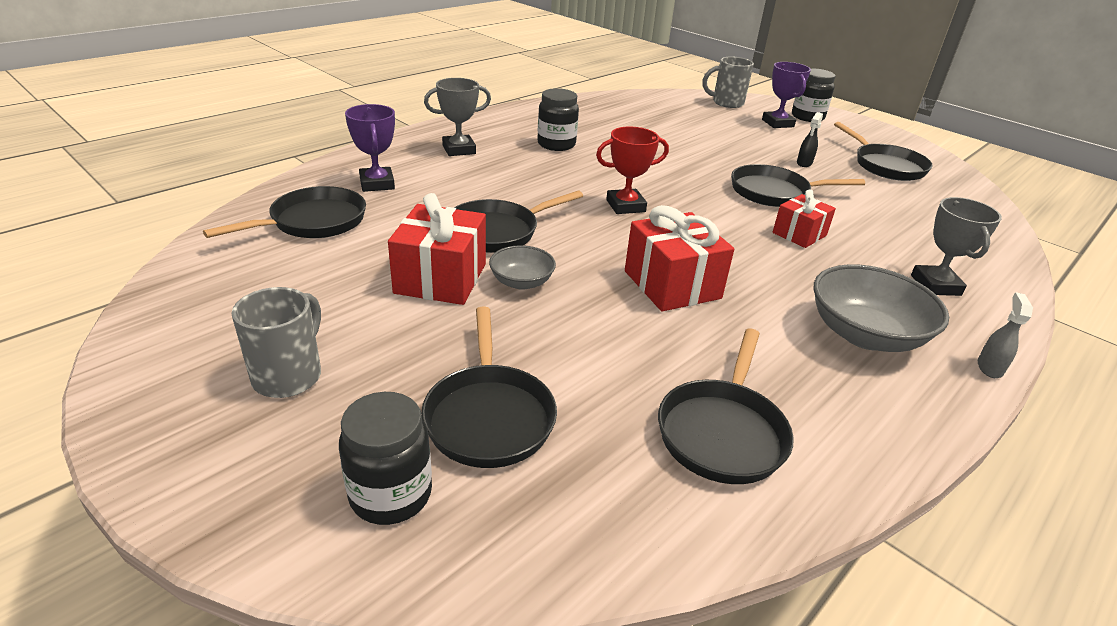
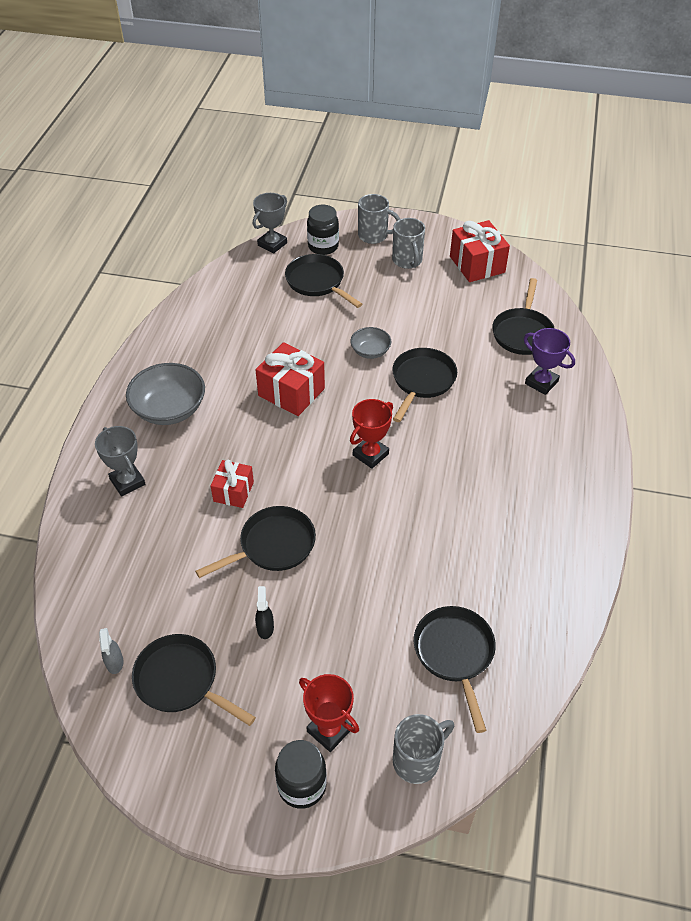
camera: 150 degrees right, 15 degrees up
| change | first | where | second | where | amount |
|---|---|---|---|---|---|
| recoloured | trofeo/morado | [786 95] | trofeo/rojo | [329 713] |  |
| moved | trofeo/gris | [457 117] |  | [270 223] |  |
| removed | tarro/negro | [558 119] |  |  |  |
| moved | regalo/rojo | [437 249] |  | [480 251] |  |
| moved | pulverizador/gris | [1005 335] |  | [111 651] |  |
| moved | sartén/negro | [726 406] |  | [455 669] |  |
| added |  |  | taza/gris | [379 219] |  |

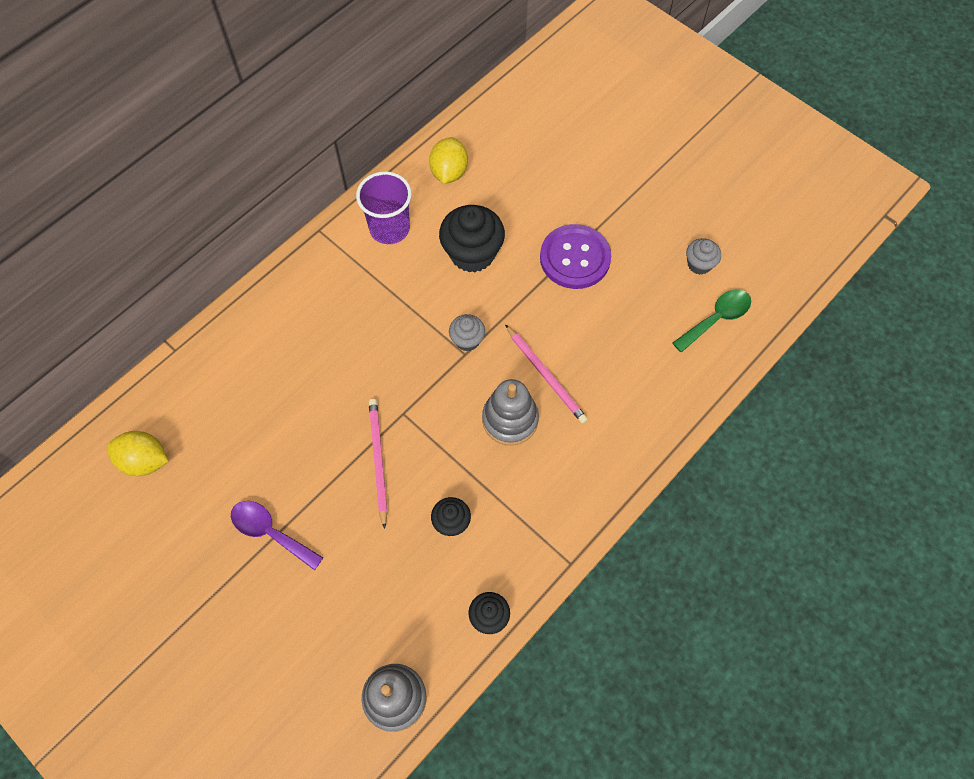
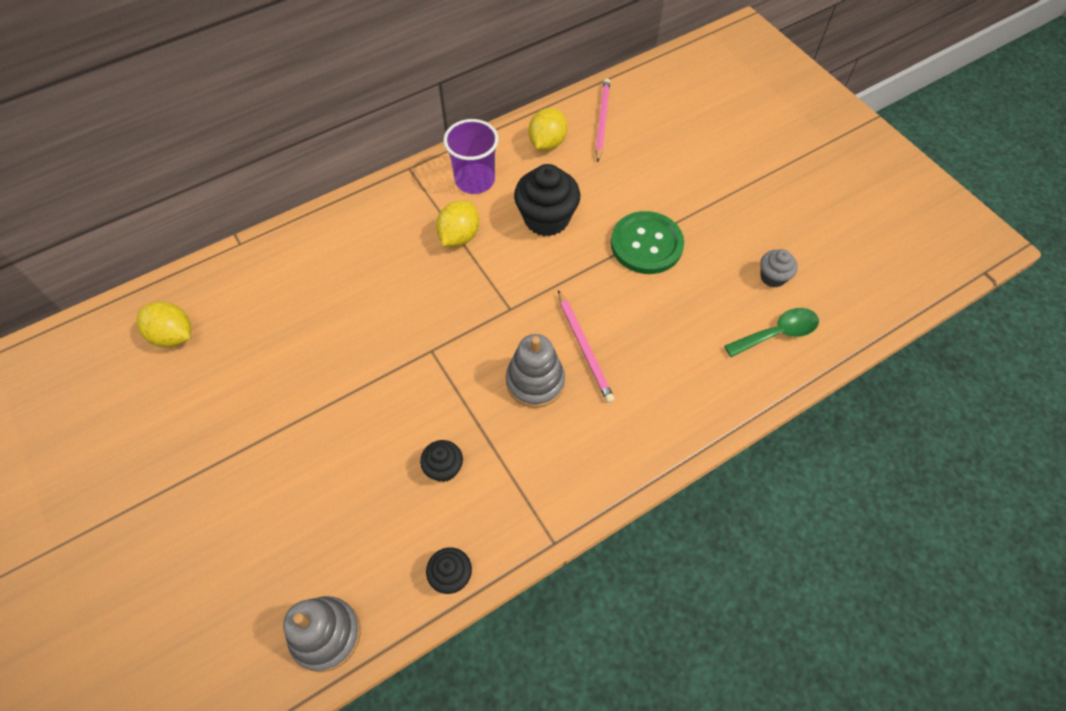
camera: 15 degrees right, 5 degrees down
| change | first | where | second | where | amount |
|---|---|---|---|---|---|
| recoloured | botón/morado | [575 256] | botón/verde | [647 242] |  |
| removed | magdalena/gris | [467 332] |  |  |  |
| moved | lápiz/rosa | [378 464] |  | [602 120] |  |
| removed | cuchara/morado | [277 535] |  |  |  |
| added |  |  | limón/amarillo | [457 224] |  |

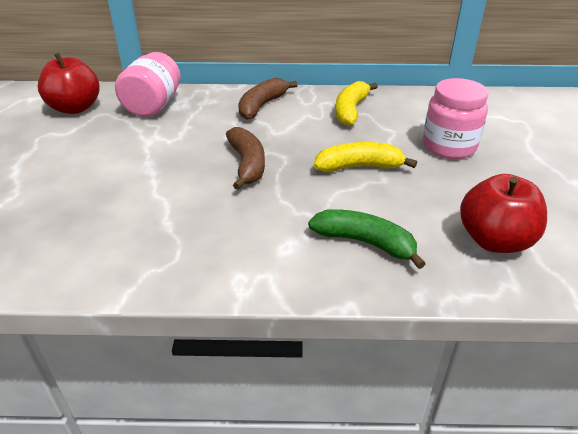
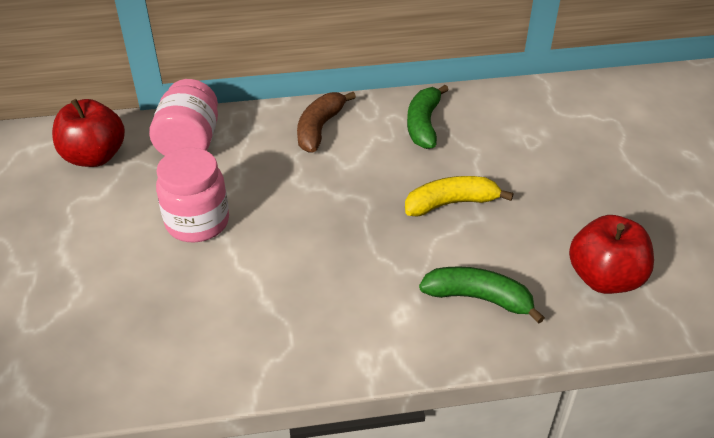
camera: 10 degrees left, 5 degrees up
| change | first | where | second | where | amount |
|---|---|---|---|---|---|
| moved | tarro/rosa | [456 118] |  | [192 195] |  |
| recoloured | plátano/amarillo | [356 103] | plátano/verde | [428 117] |  |
| removed | plátano/marrón | [245 158] |  |  |  |

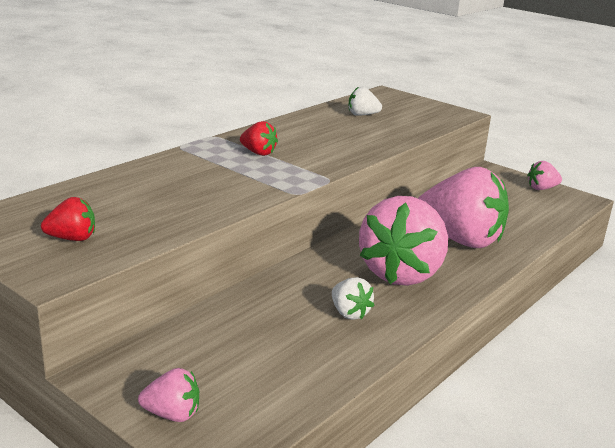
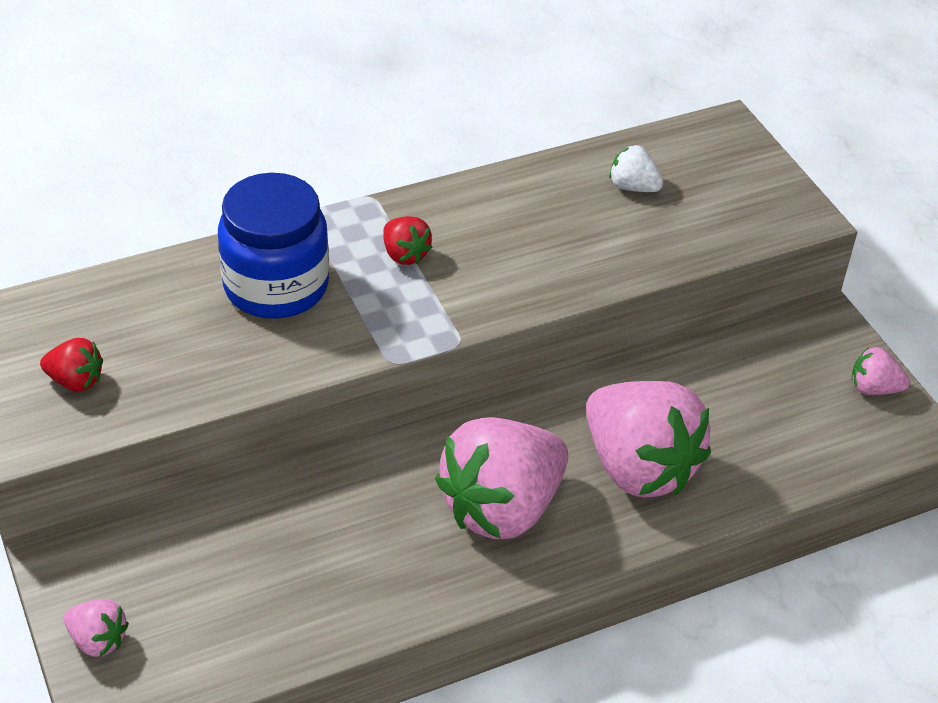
camera: 25 degrees right, 20 degrees up
| change | first | where | second | where | amount |
|---|---|---|---|---|---|
| removed | fresa/blanco | [353 298] |  |  |  |
| added |  |  | tarro/azul | [273 246] |  |

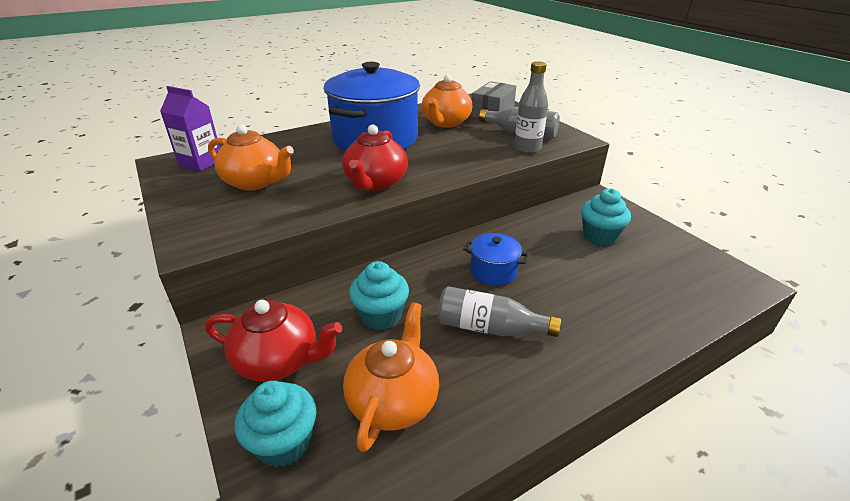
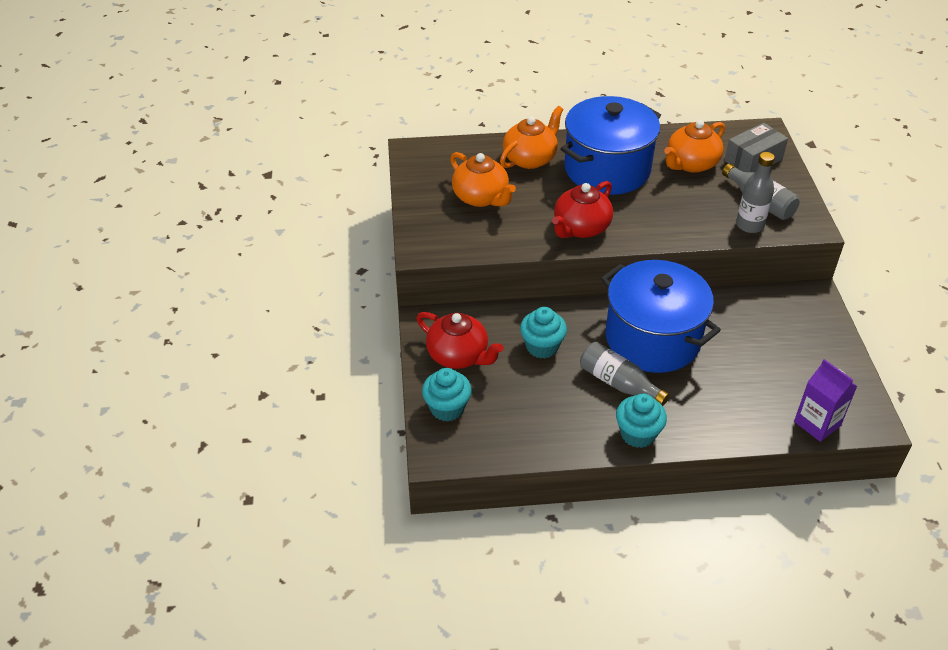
camera: 25 degrees right, 10 degrees up
| change | first | where | second | where | amount |
|---|---|---|---|---|---|
| moved | cartón de leche/morado | [190 128] |  | [825 400] |  |
| moved | magdalena/turquesa | [606 217] |  | [641 420] |  |
| resized | olla/azul | [496 259] |  | [661 316] | x2.29 |
| moved | tetera/naranja | [391 377] |  | [532 137] |  |

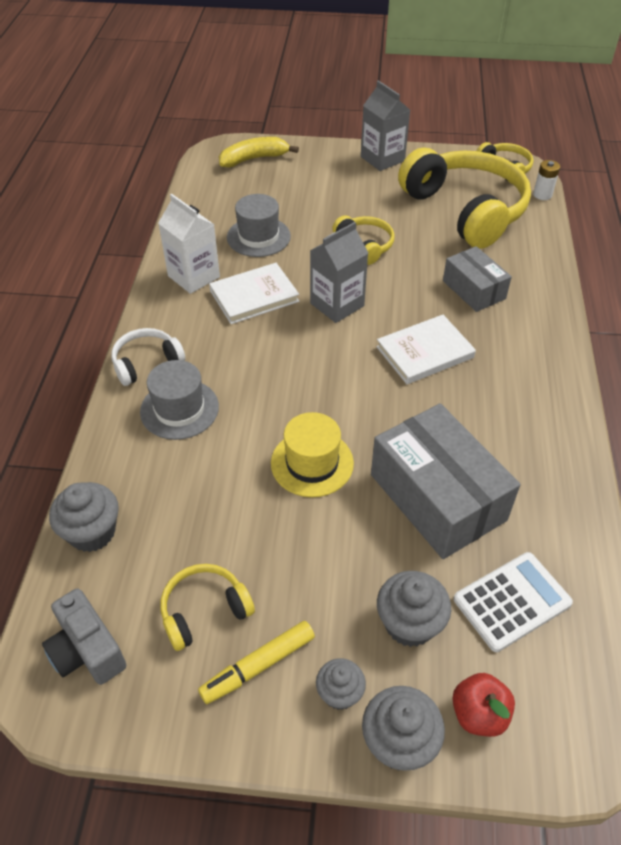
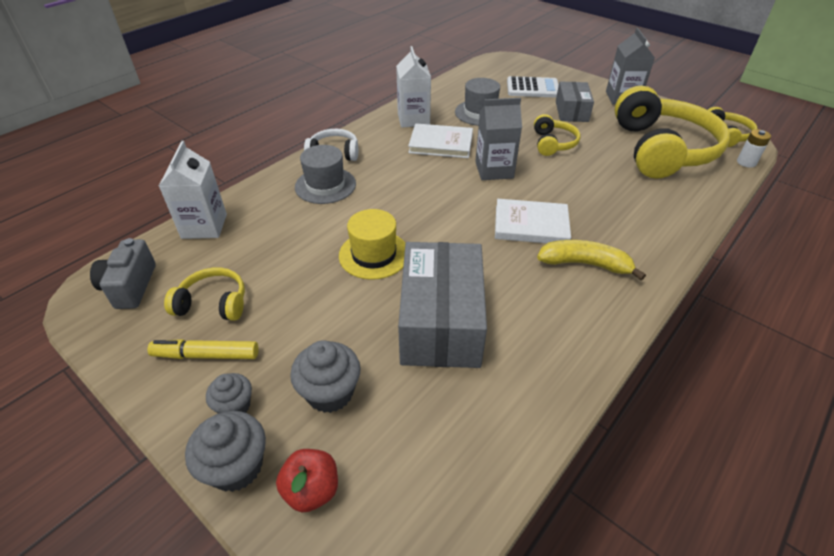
camera: 35 degrees right, 5 degrees down
| change | first | where | second | where | amount |
|---|---|---|---|---|---|
| moved | plátano/amarillo | [259 152] |  | [591 260] |  |
| moved | caja/gris | [477 279] |  | [575 101] |  |
| replaced | magdalena/gris | [84 517] | cartón de leche/blanco | [193 190] |  |
| moved | calculadora/blanco | [513 602] |  | [533 87] |  |

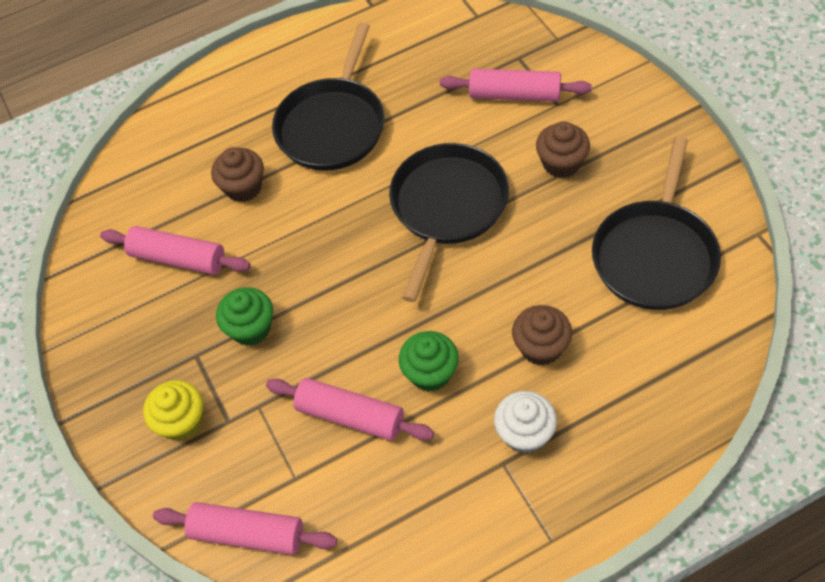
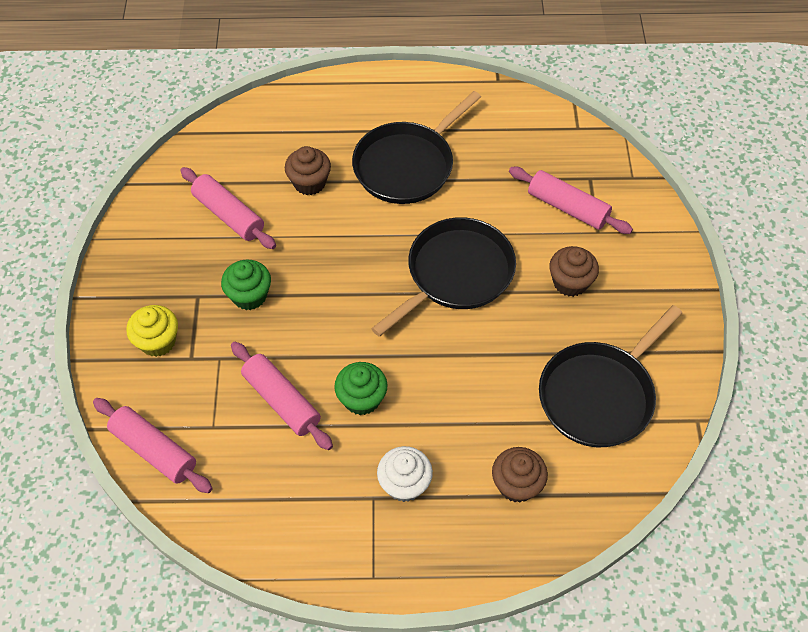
camera: 20 degrees right, 0 degrees up
| change | first | where | second | where | amount |
|---|---|---|---|---|---|
| moved | magdalena/marrón | [542 335] |  | [520 474] |  |

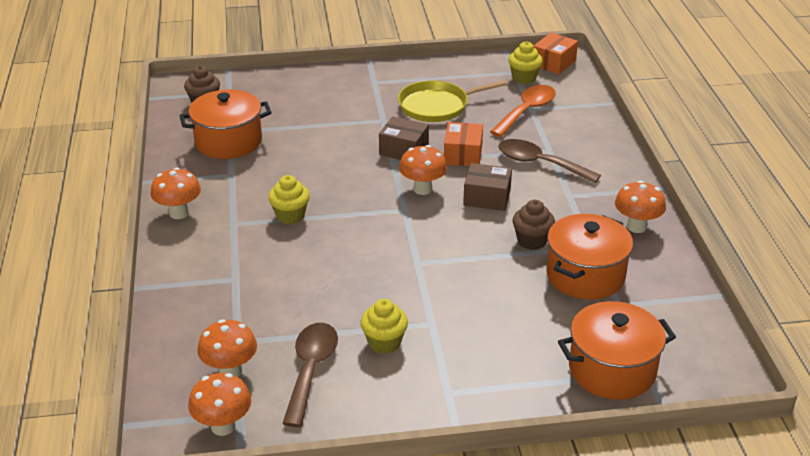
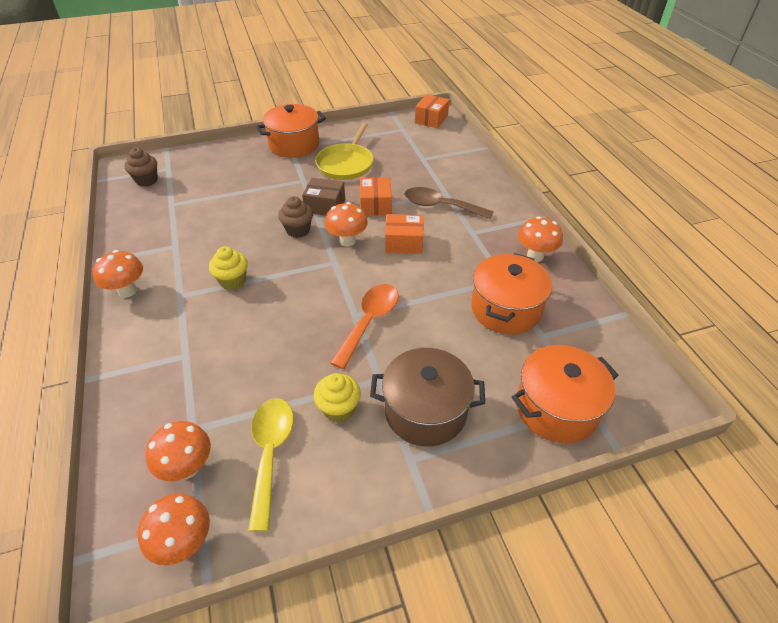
camera: 10 degrees left, 10 degrees up
| change | first | where | second | where | amount |
|---|---|---|---|---|---|
| removed | magdalena/amarillo | [525 62] |  |  |  |
| turned | sartén/amarillo | [452 101] |  | [344 151] | 45 degrees counterclockwise |
| moved | cuchara/naranja | [523 111] |  | [364 326] |  |
| moved | olla/naranja | [225 124] |  | [291 131] |  |
| recoloured | caja/marrón | [487 187] | caja/naranja | [404 234] |  |
| moved | magdalena/marrón | [533 225] |  | [295 217] |  |
| recoloured | cuchara/marrón | [310 375] | cuchara/amarillo | [271 465] |  |
| added |  |  | olla/marrón | [427 397] |  |

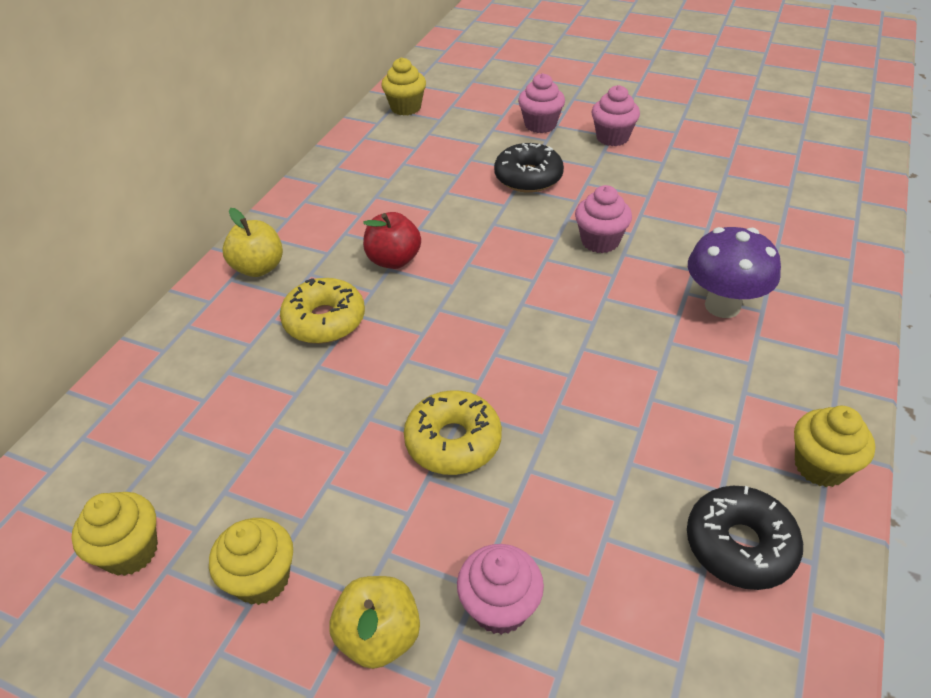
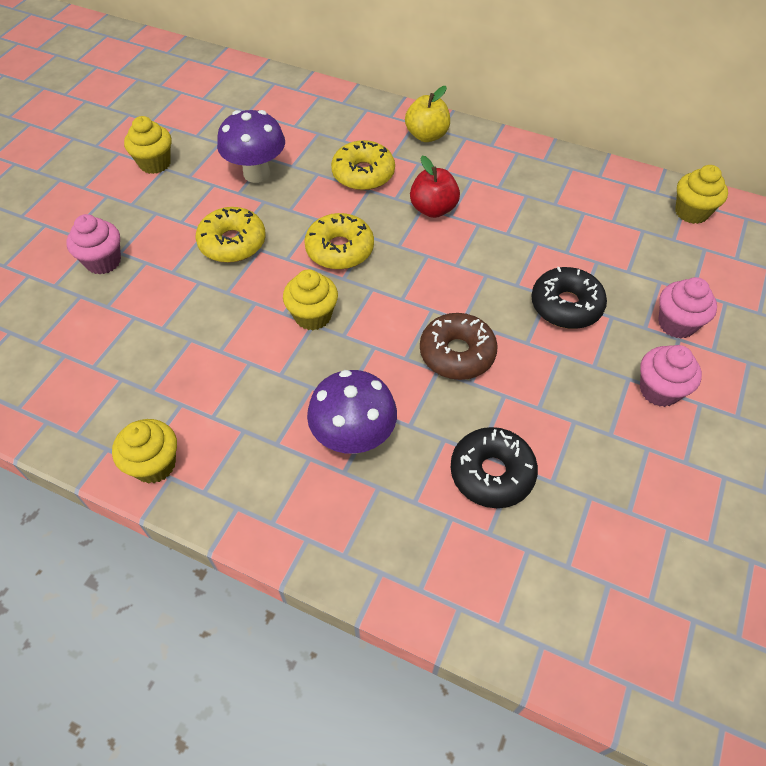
camera: 90 degrees right, 10 degrees up
| change | first | where | second | where | amount |
|---|---|---|---|---|---|
| replaced | magdalena/rosa | [603 219] | rosquilla/marrón | [459 346] |  |
| moved | rosquilla/negro | [745 538] |  | [494 467] |  |
| moved | magdalena/amarillo | [114 534] |  | [310 299] |  |
| removed | manzana/amarillo | [375 622] |  |  |  |
| added |  |  | seta/morado | [251 146] |  |
| added |  |  | rosquilla/amarillo | [339 241] |  |

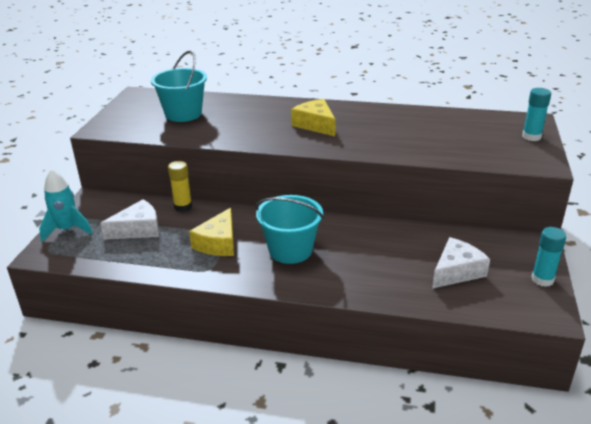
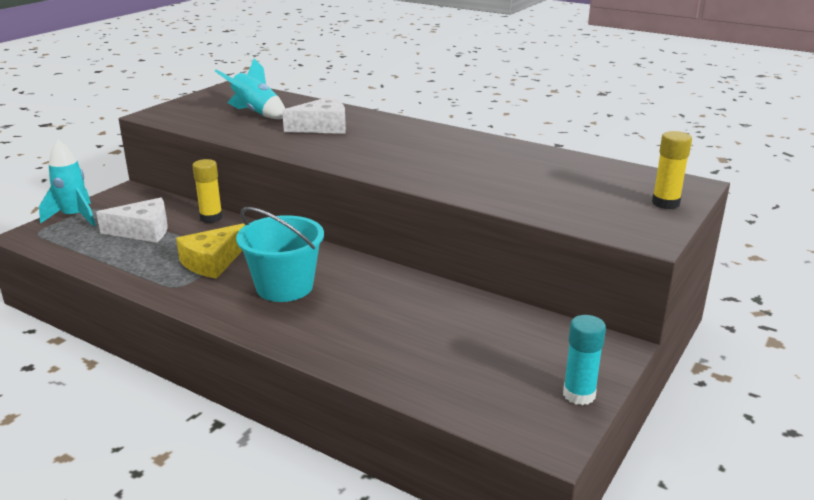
camera: 20 degrees right, 5 degrees down
| change | first | where | second | where | amount |
|---|---|---|---|---|---|
| replaced | balde/turquesa | [179 86] | cohete/turquesa | [250 89] |  |
| recoloured | barra de pegamento/turquesa | [536 114] | barra de pegamento/amarillo | [672 170] |  |
| removed | queso/amarillo | [313 117] |  |  |  |
| moved | queso/blanco | [461 263] |  | [314 115] |  |

